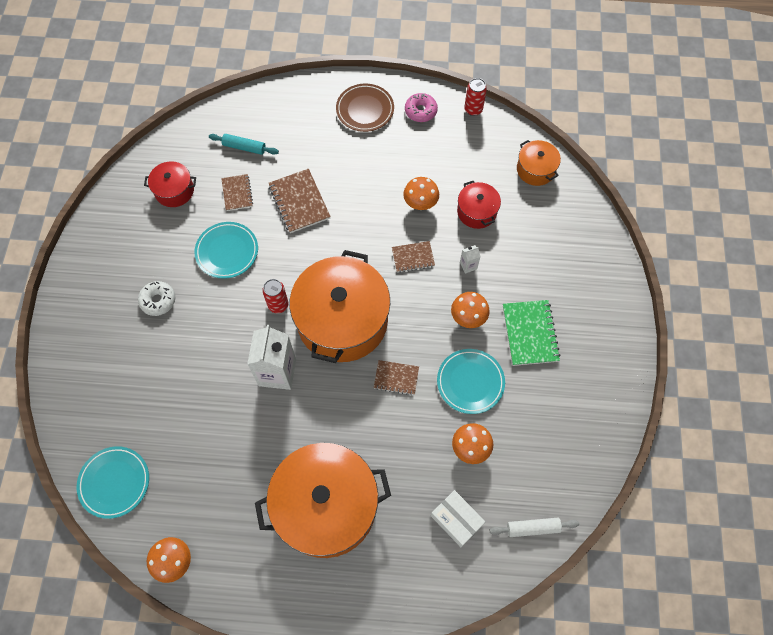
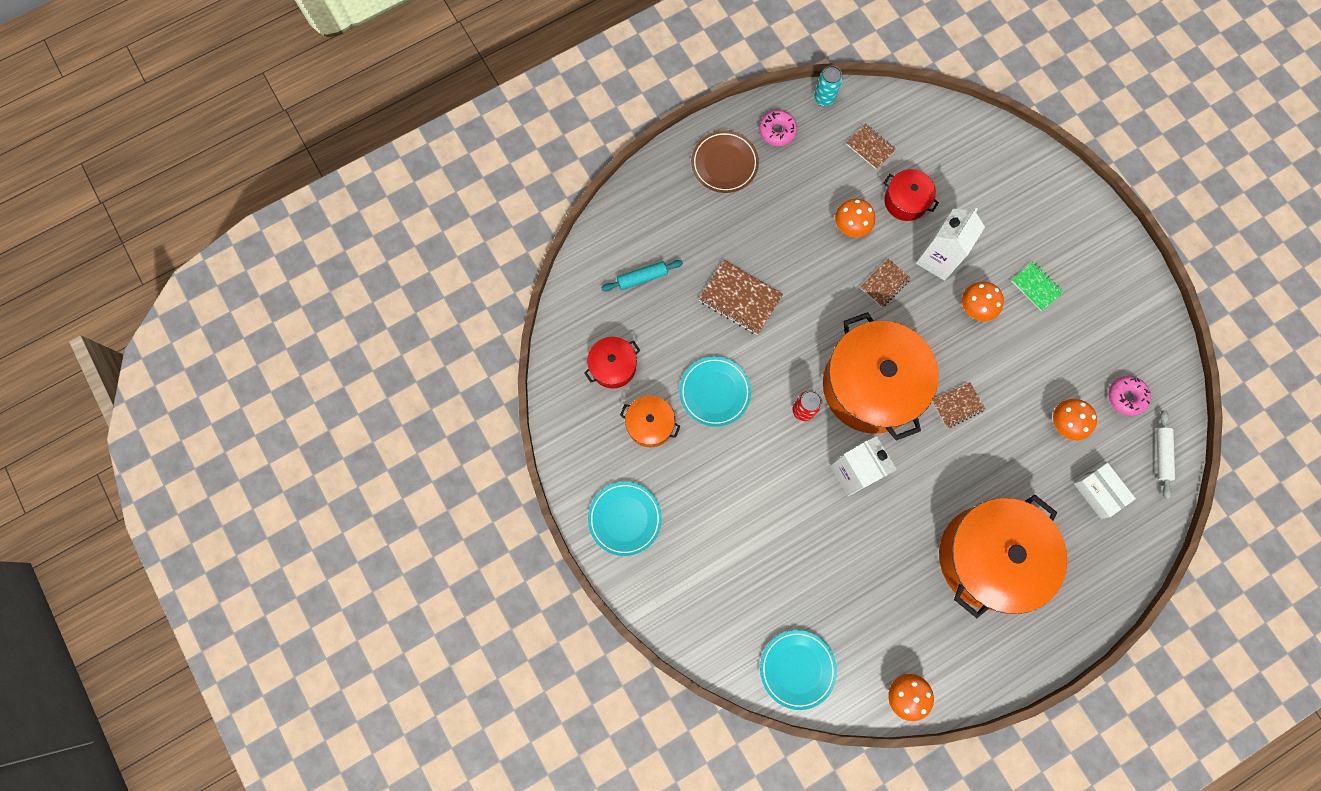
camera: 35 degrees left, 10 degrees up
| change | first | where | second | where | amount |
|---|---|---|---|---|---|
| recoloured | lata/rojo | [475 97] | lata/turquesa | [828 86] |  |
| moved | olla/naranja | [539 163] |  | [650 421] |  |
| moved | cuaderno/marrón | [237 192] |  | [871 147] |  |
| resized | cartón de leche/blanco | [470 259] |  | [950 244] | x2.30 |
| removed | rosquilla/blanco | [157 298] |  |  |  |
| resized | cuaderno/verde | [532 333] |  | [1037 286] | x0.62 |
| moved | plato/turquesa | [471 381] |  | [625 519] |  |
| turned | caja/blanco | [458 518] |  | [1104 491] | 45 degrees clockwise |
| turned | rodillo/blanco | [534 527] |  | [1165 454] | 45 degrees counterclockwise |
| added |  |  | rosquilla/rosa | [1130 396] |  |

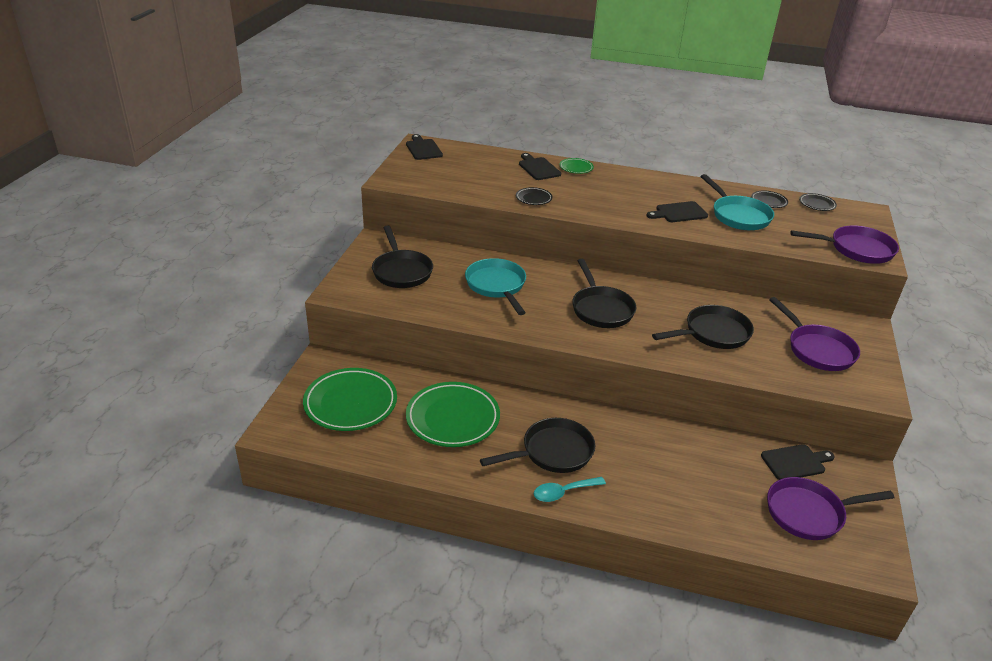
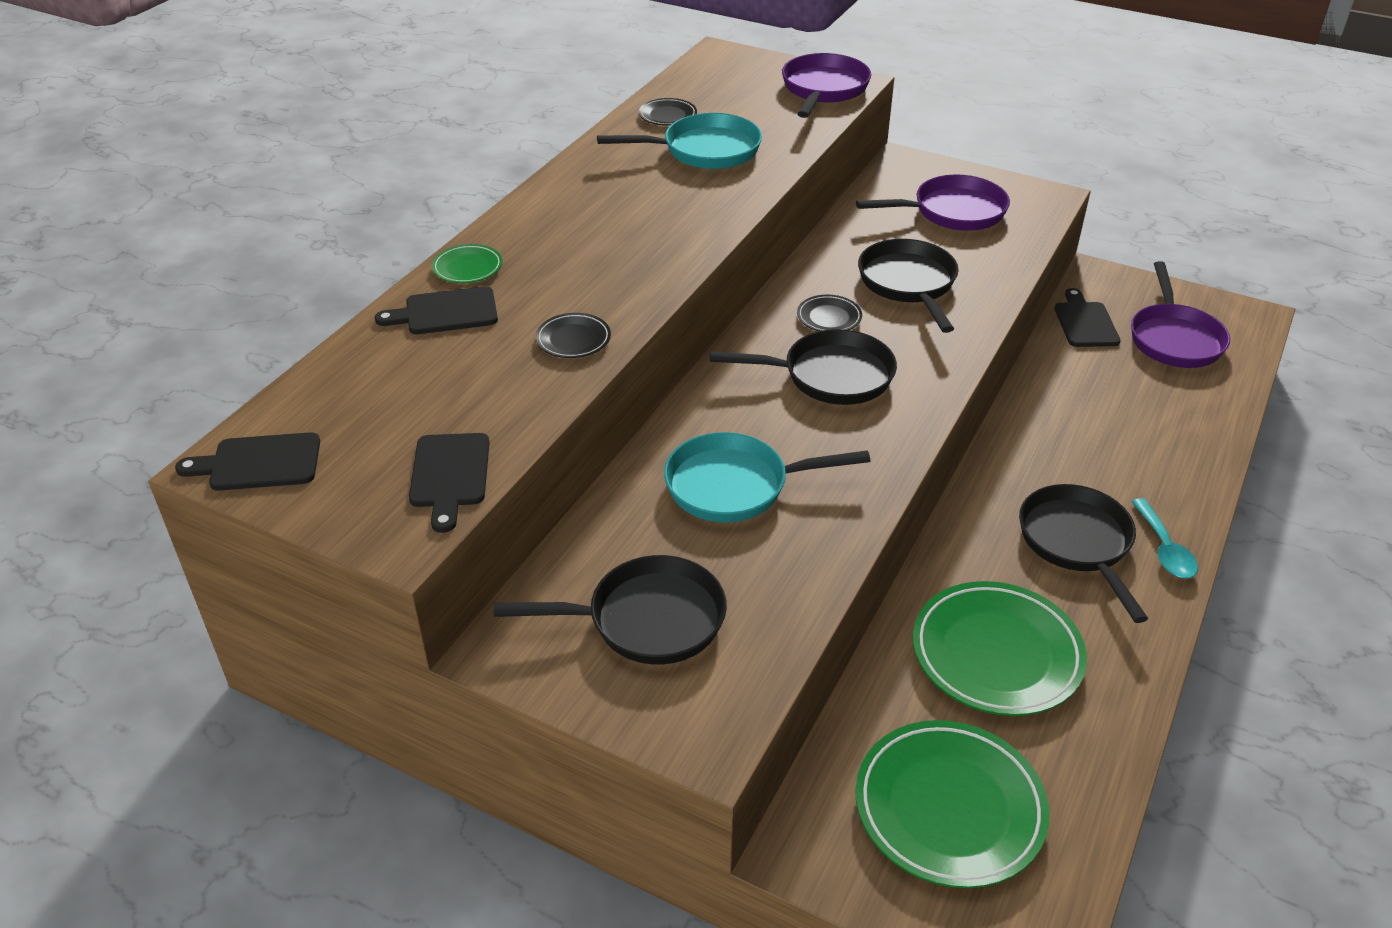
camera: 75 degrees left, 5 degrees up
| change | first | where | second | where | amount |
|---|---|---|---|---|---|
| moved | plato/negro | [818 202] |  | [829 313] |  |
| moved | tabla de cortar/negro | [677 211] |  | [449 483] |  |

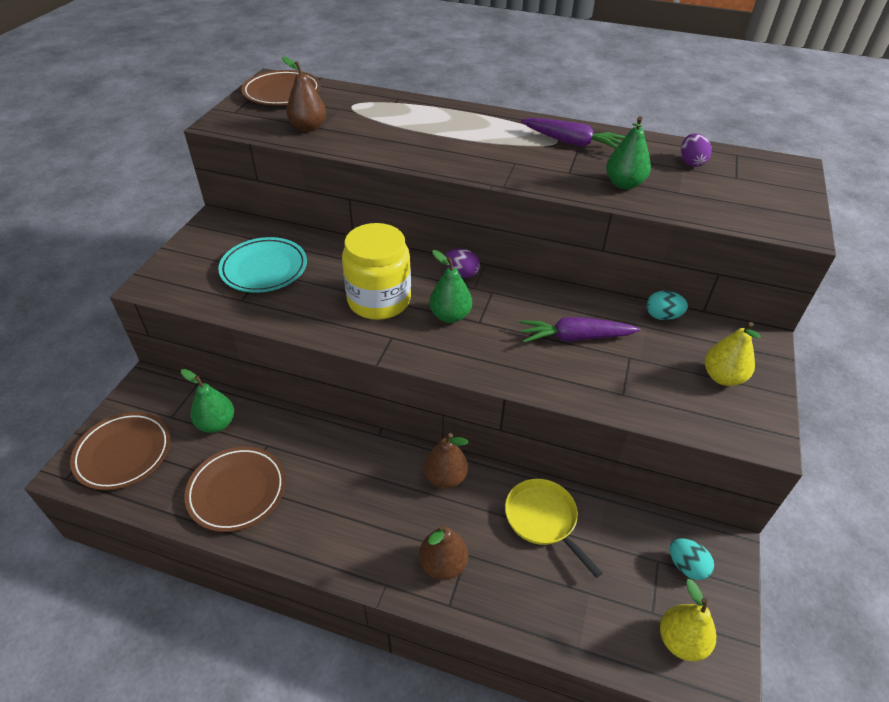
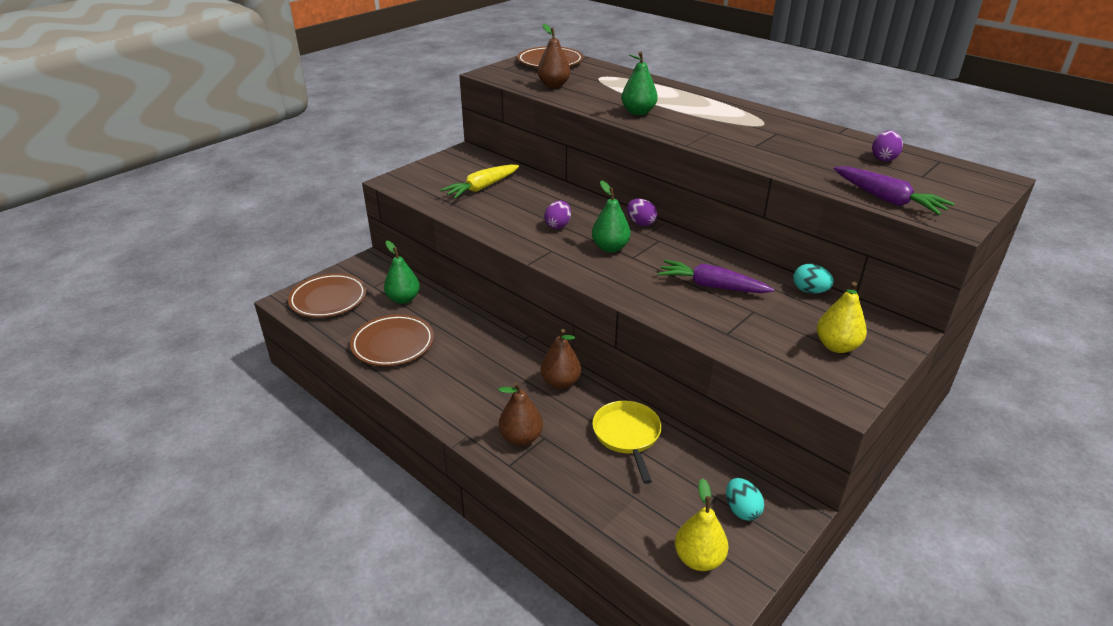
camera: 25 degrees right, 10 degrees down
| change | first | where | second | where | amount |
|---|---|---|---|---|---|
| moved | pera/verde | [628 152] |  | [639 83] |  |
| moved | zanahoria/morado | [573 133] |  | [894 190] |  |
| replaced | tarro/amarillo | [376 271] | huevo/morado | [557 215] |  |
| replaced | plato/turquesa | [262 265] | zanahoria/amarillo | [479 182] |  |

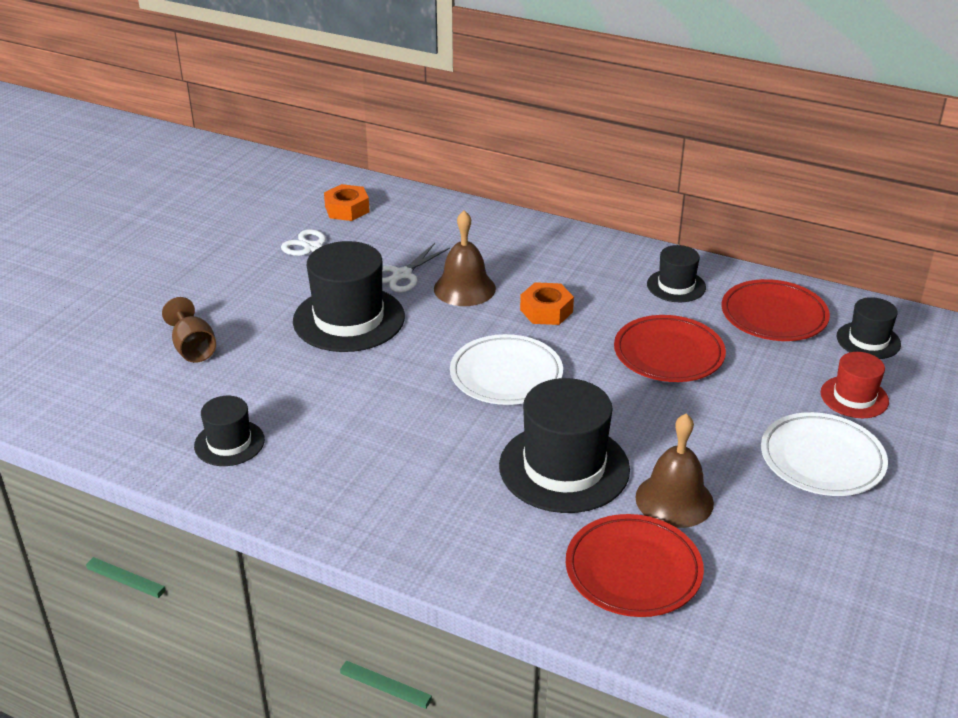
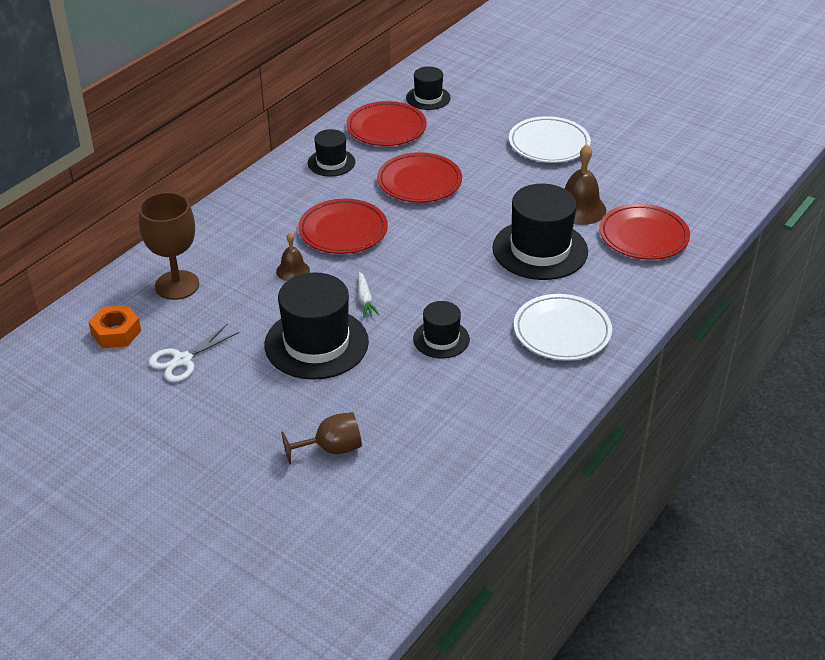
camera: 80 degrees left, 5 degrees up
| change | first | where | second | where | amount |
|---|---|---|---|---|---|
| resized | campana/marrón | [465 258] |  | [293 256] | x0.60 |
| removed | tijeras/blanco | [416 268] |  |  |  |
| replaced | tuerca/naranja | [547 303] | plato/rojo | [343 226] |  |
| moved | plato/blanco | [506 369] |  | [563 327] |  |
| removed | sombrero/rojo | [855 385] |  |  |  |
| moved | sombrero/negro | [229 431] |  | [441 330] |  |
| added |  |  | copa/marrón | [169 246] |  |
| added |  |  | zanahoria/blanco | [369 294] |  |

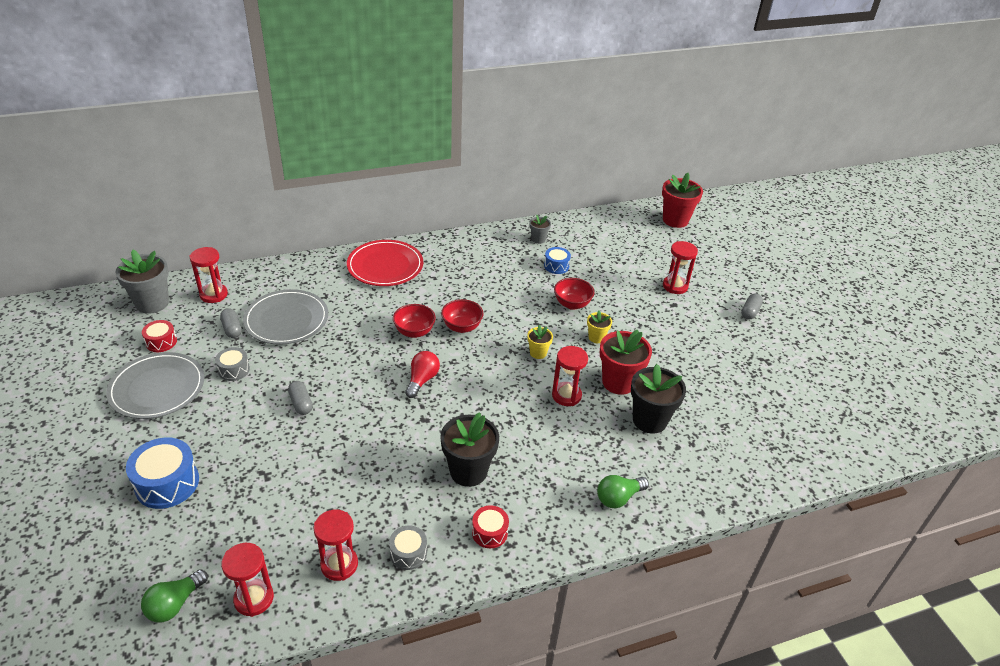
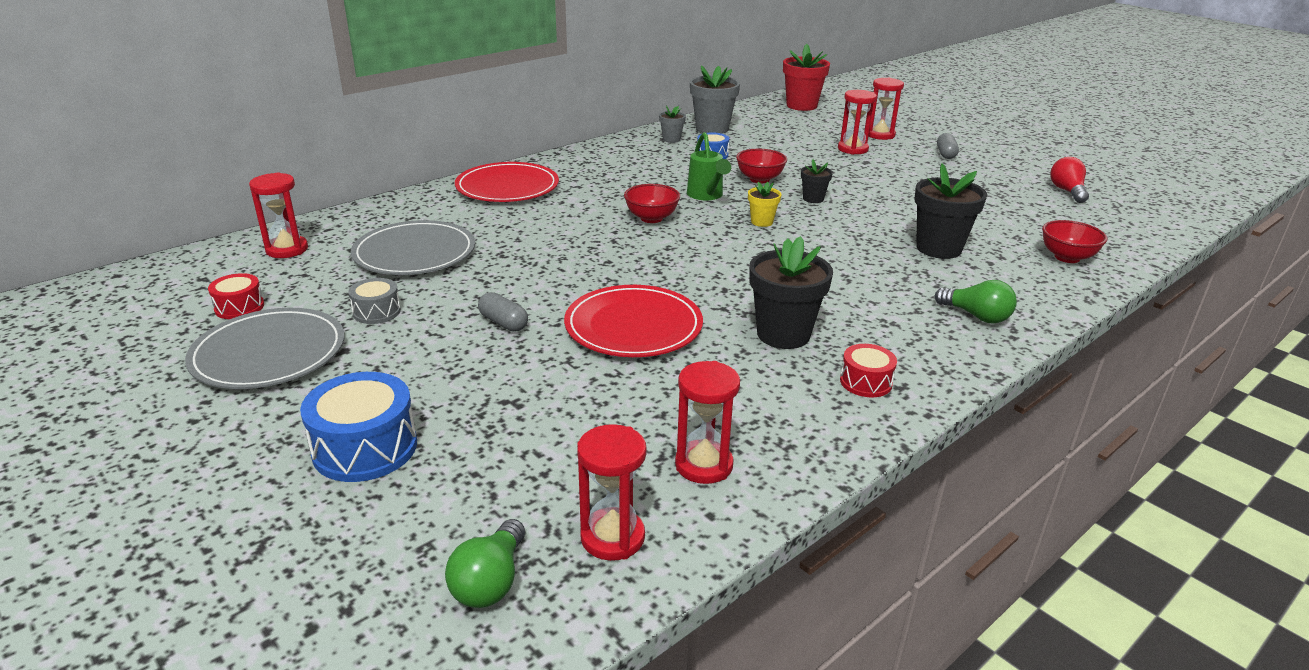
camera: 20 degrees left, 10 degrees down
| change | first | where | second | where | amount |
|---|---|---|---|---|---|
| moved | maceta/gris | [142 281] |  | [715 99] |  |
| moved | cuenco/rojo | [414 321] |  | [1074 241] |  |
| removed | cápsula/gris | [231 323] |  |  |  |
| recoloured | maceta/amarillo | [599 326] | maceta/negro | [817 181] |  |
| removed | maceta/rojo | [626 362] |  |  |  |
| moved | reloj de arena/rojo | [570 376] |  | [886 109] |  |
| moved | bombilla/rojo | [422 374] |  | [1069 180] |  |
| turned | bombilla/verde | [623 491] |  | [976 301] | 90 degrees counterclockwise |
| removed | tambor/gris | [408 548] |  |  |  |
| added |  |  | regadera/verde | [709 166] |  |
| added |  |  | plato/rojo | [633 321] |  |

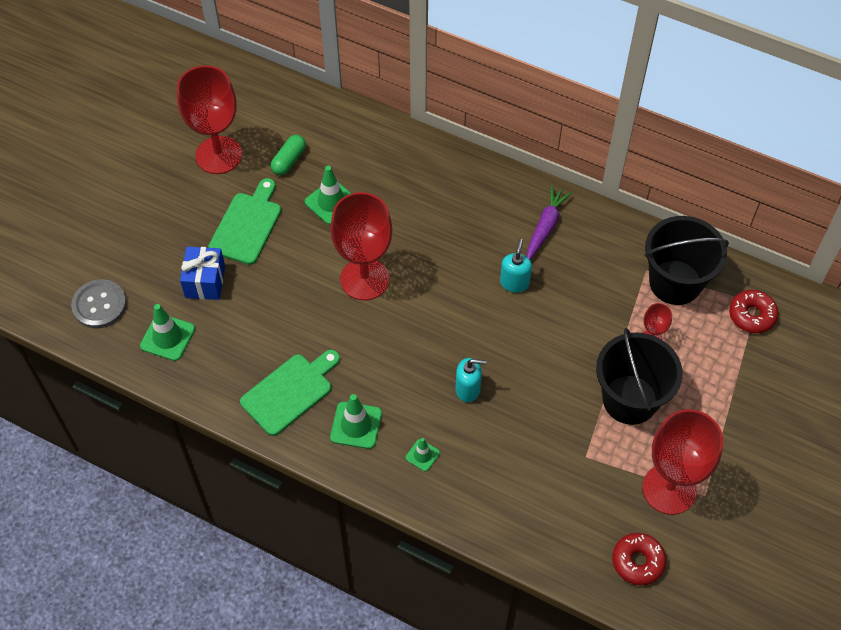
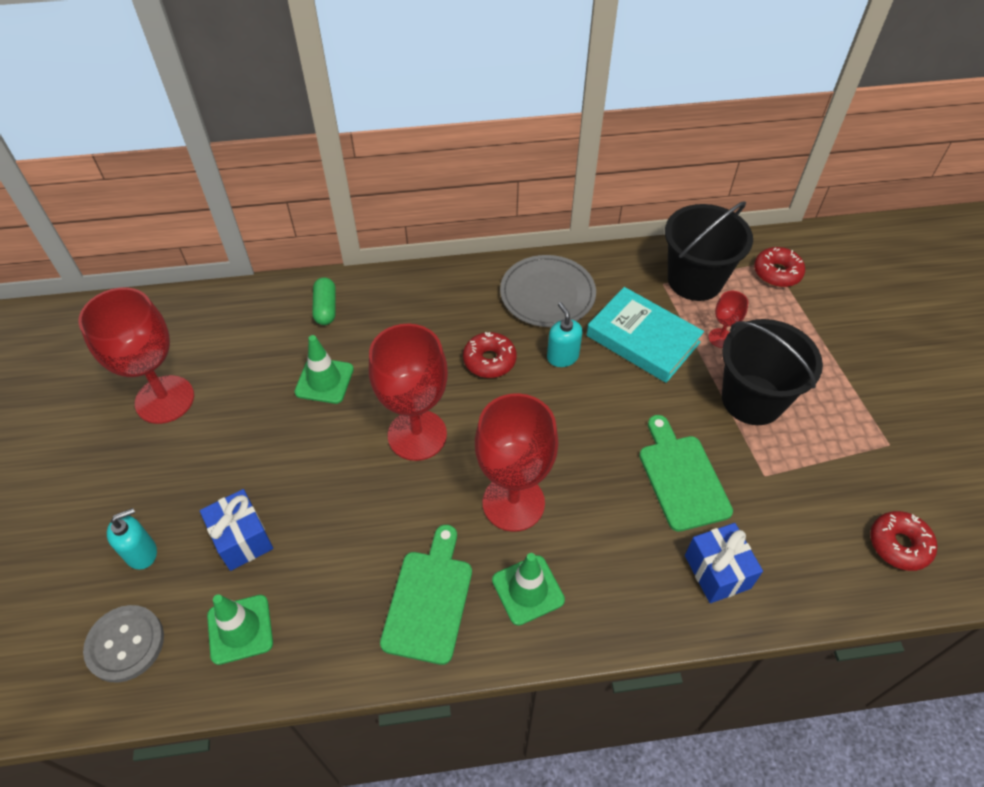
camera: 35 degrees left, 5 degrees down
| change | first | where | second | where | amount |
|---|---|---|---|---|---|
| moved | cápsula/verde | [288 155] |  | [324 301] |  |
| moved | tabla de cortar/verde | [244 221] |  | [686 473] |  |
| replaced | zanahoria/morado | [549 223] | plato/gris | [548 291] |  |
| moved | dispensador de jabón/turquesa | [470 380] |  | [132 539] |  |
| moved | copa/rojo | [682 462] |  | [516 462] |  |
| removed | cono de tráfico/verde | [422 455] |  |  |  |
| added |  |  | libro/turquesa | [645 335] |  |
| added |  |  | rosquilla/rojo | [490 355] |  |
| added |  |  | regalo/azul | [724 563] |  |

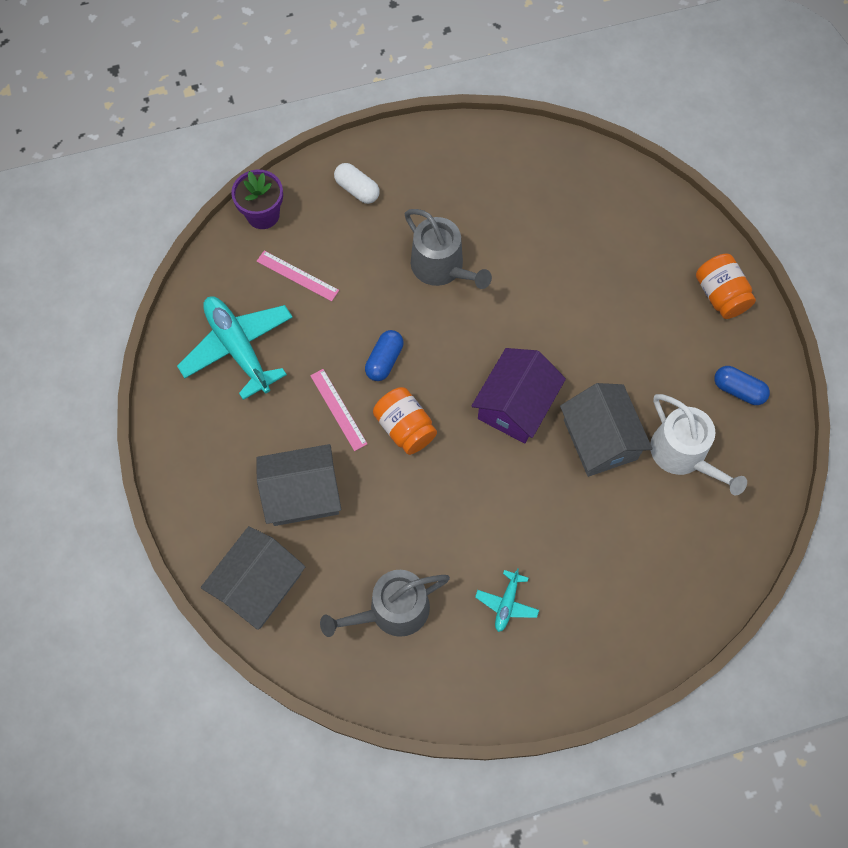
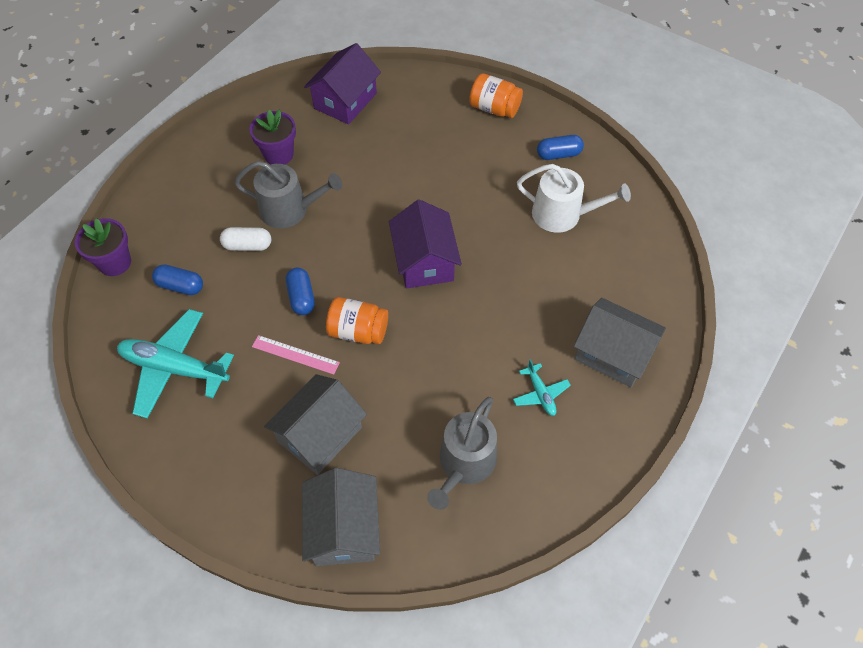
camera: 40 degrees left, 10 degrees down
| change | first | where | second | where | amount |
|---|---|---|---|---|---|
| moved | cápsula/blanco | [357 183] |  | [245 239] |  |
| replaced | regla/rosa | [298 276] | cápsula/azul | [177 279] |  |
| moved | casa/gris | [606 430] |  | [620 342] |  |
| added |  |  | casa/morado | [342 83] |  |
| added |  |  | maceta/morado | [272 137] |  |

